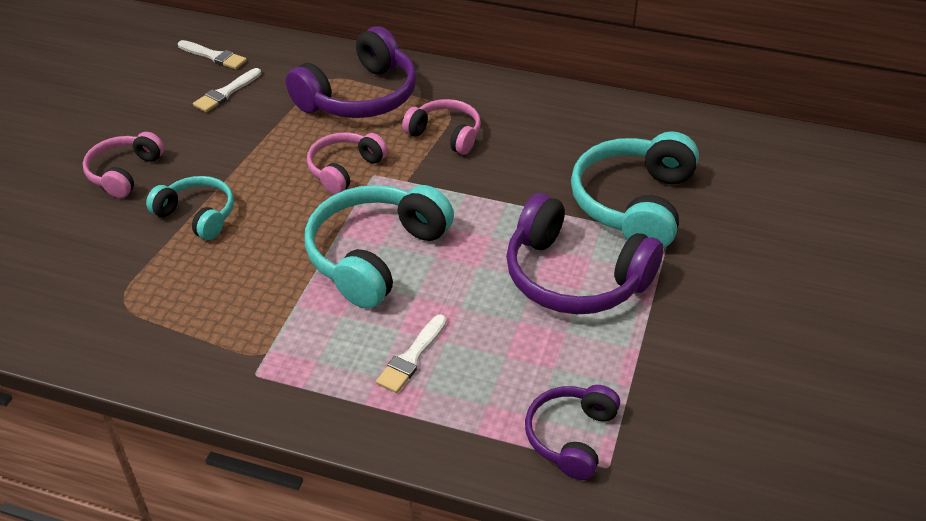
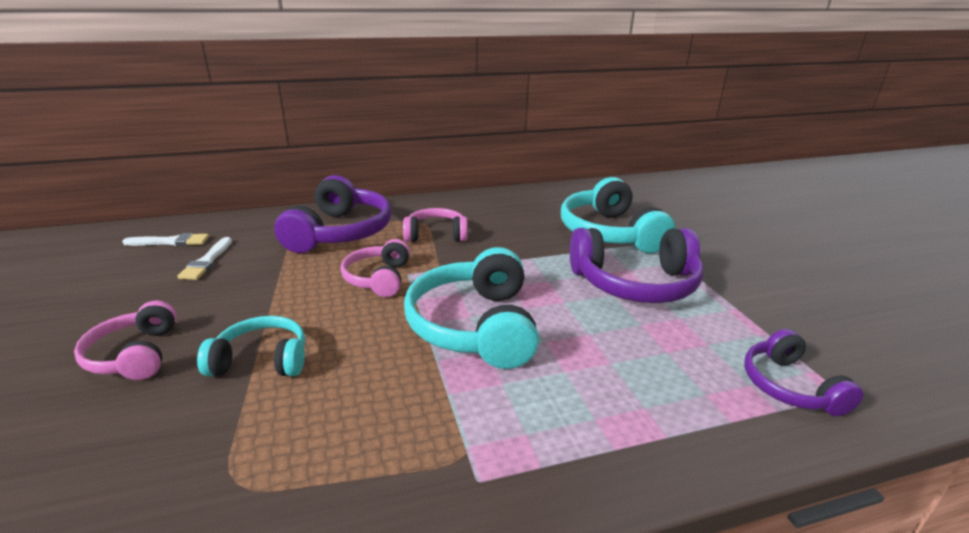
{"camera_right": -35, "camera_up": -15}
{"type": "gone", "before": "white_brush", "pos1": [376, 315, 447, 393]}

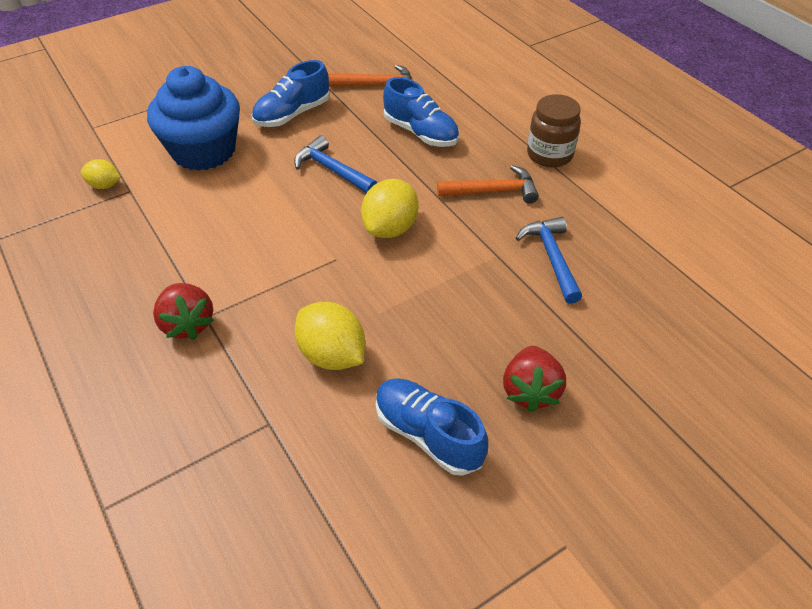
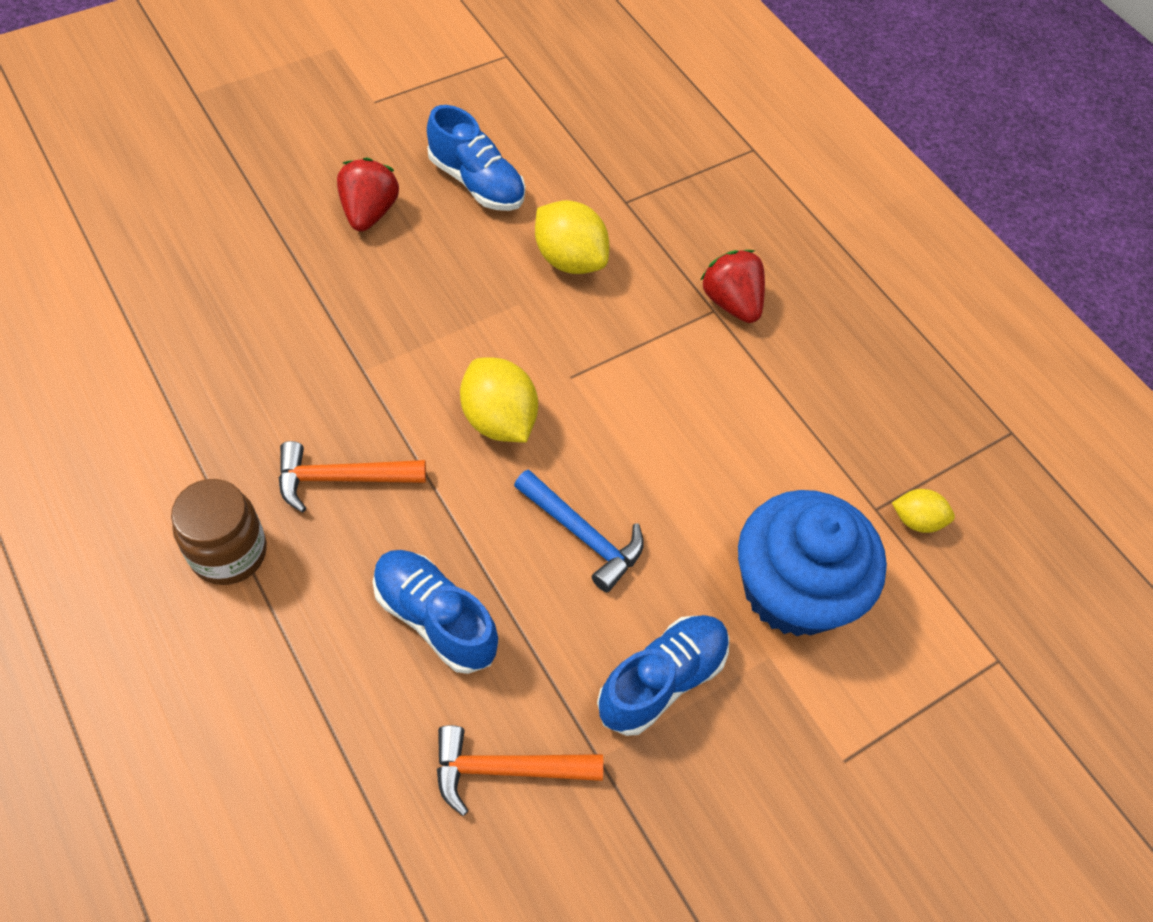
{"camera_right": 175, "camera_up": 10}
{"type": "gone", "before": "blue_hammer", "pos1": [516, 217, 582, 304]}
{"type": "rotated", "before": "yellow_lemon", "pos1": [361, 179, 419, 238], "pos2": [460, 357, 538, 442], "turn": -60}

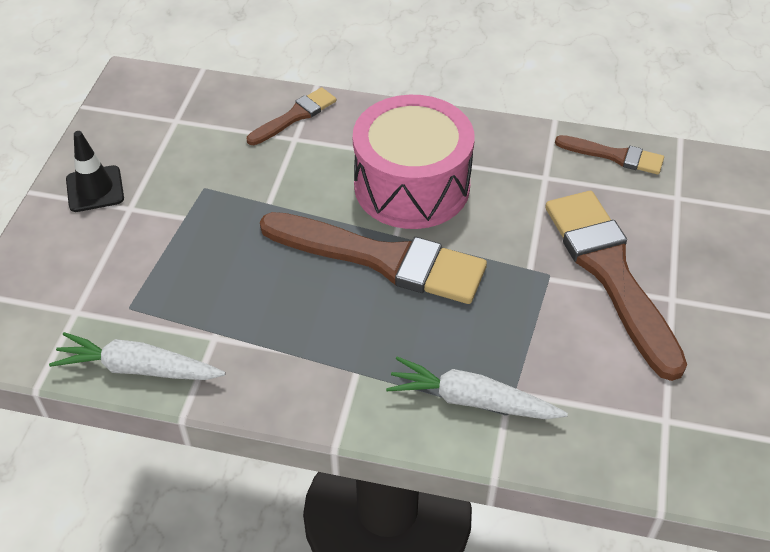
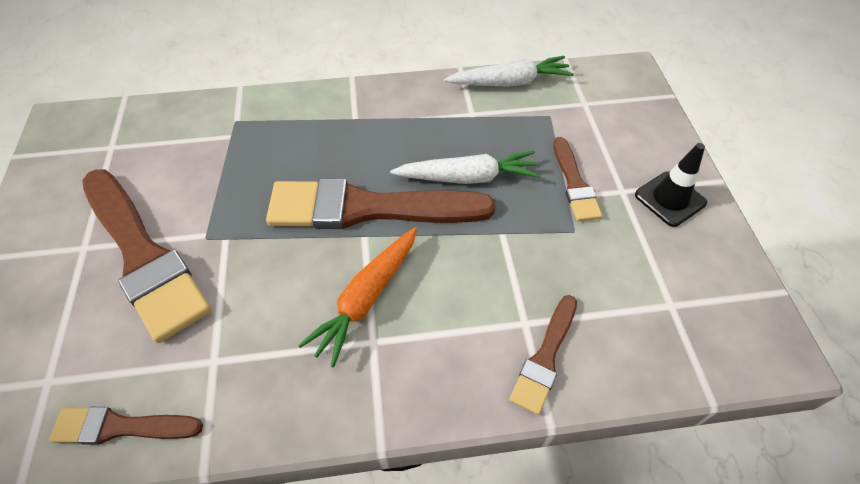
{"camera_right": 160, "camera_up": 5}
{"type": "new", "after": "brown_brush", "pos2": [553, 137, 602, 221]}
{"type": "shifted", "before": "white_carrot", "pos1": [386, 357, 568, 419], "pos2": [390, 151, 541, 184]}
{"type": "swapped", "before": "pink_drum", "after": "orange_carrot", "pos1": [353, 95, 475, 229], "pos2": [298, 227, 417, 368]}

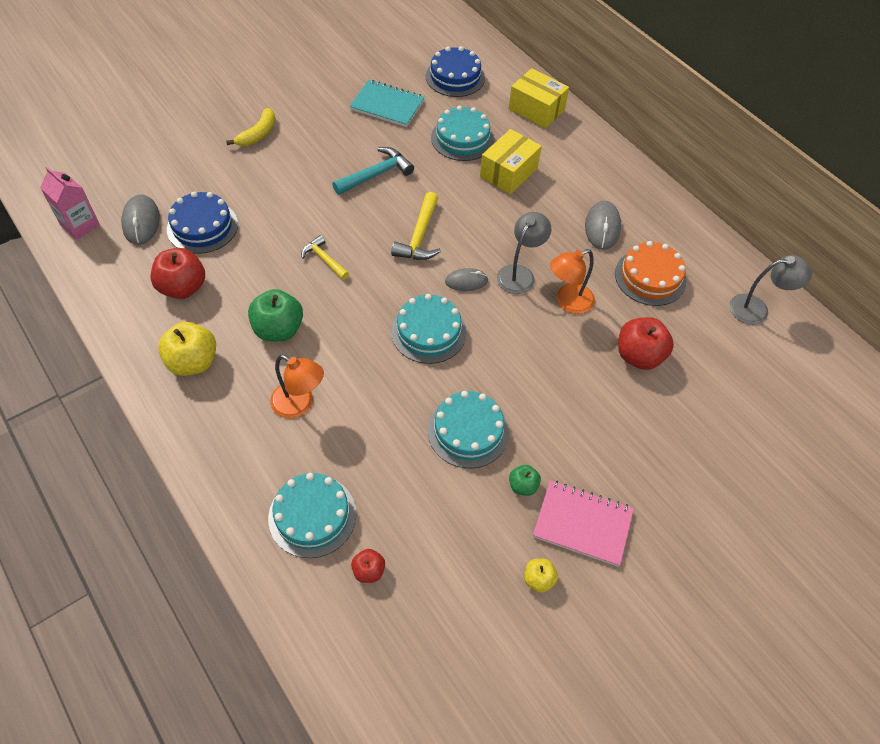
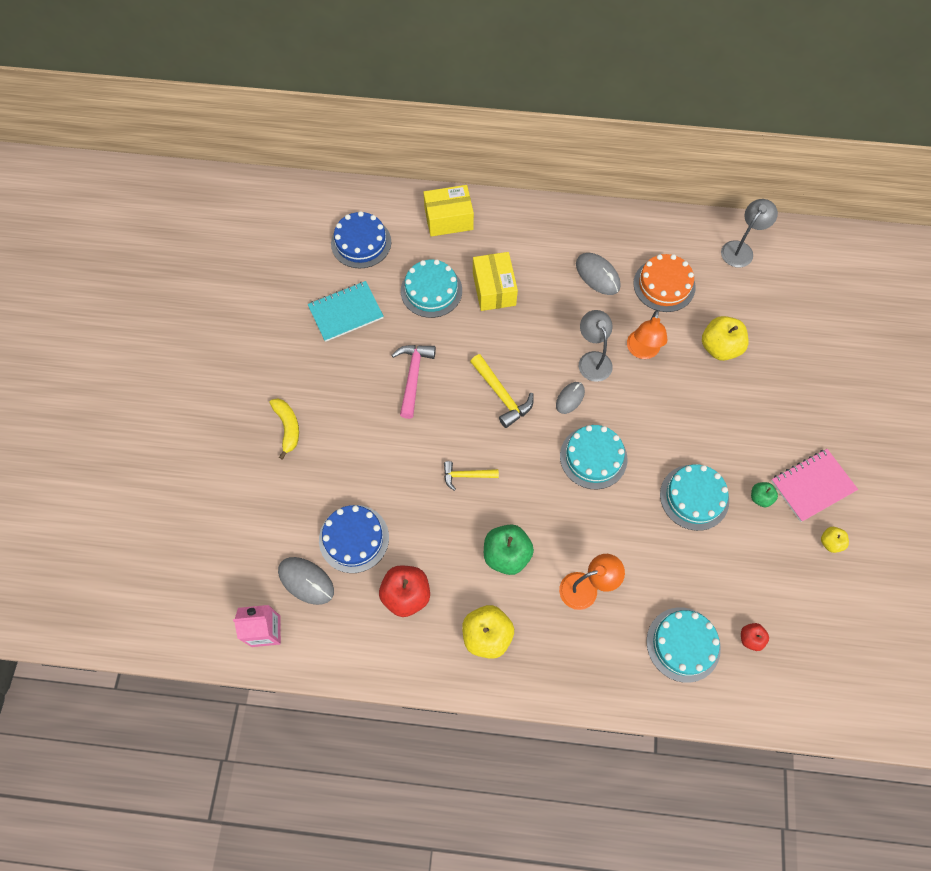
{"camera_right": -45, "camera_up": 10}
{"type": "repainted", "before": "turquoise_hammer", "after": "pink_hammer", "pos1": [332, 147, 414, 195], "pos2": [392, 345, 436, 419]}
{"type": "repainted", "before": "red_apple", "after": "yellow_apple", "pos1": [618, 317, 674, 370], "pos2": [702, 316, 749, 361]}

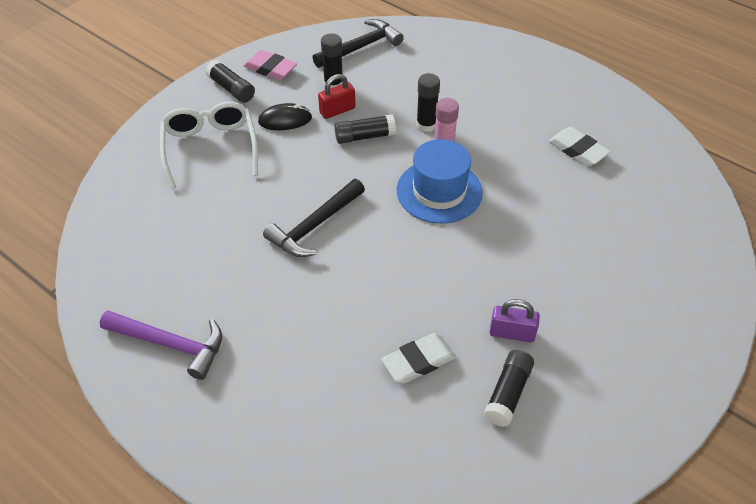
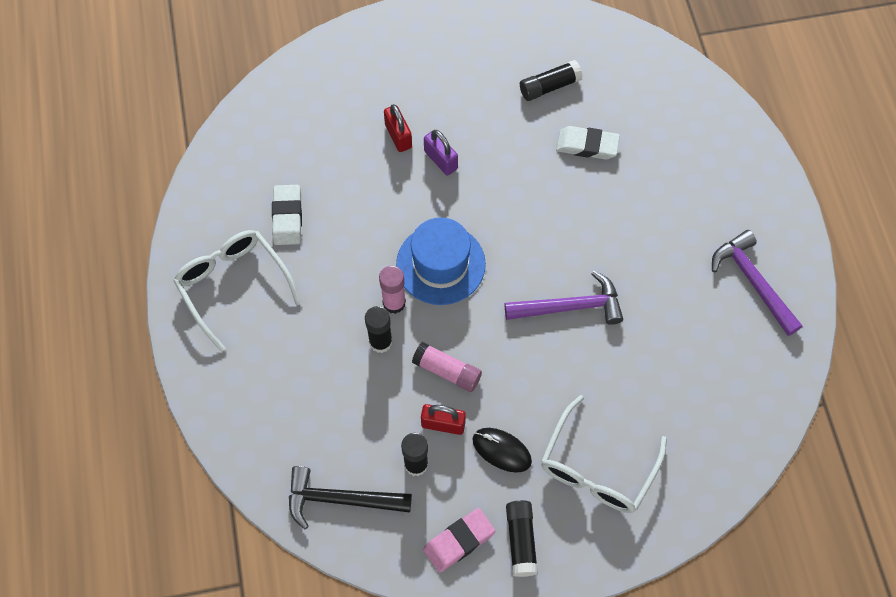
{"camera_right": -140, "camera_up": 15}
{"type": "new", "after": "white_glasses", "pos2": [173, 230, 301, 352]}
{"type": "new", "after": "red_padlock", "pos2": [384, 104, 412, 152]}
{"type": "shifted", "before": "purple_padlock", "pos1": [490, 299, 540, 342], "pos2": [424, 130, 458, 175]}
{"type": "repainted", "before": "black_hammer", "after": "purple_hammer", "pos1": [263, 179, 365, 257], "pos2": [505, 271, 623, 325]}
{"type": "repainted", "before": "black_glue_stick", "after": "pink_glue_stick", "pos1": [334, 114, 396, 144], "pos2": [412, 342, 482, 392]}
{"type": "rotated", "before": "pink_eraser", "pos1": [243, 50, 297, 80], "pos2": [423, 508, 495, 573], "turn": 75}

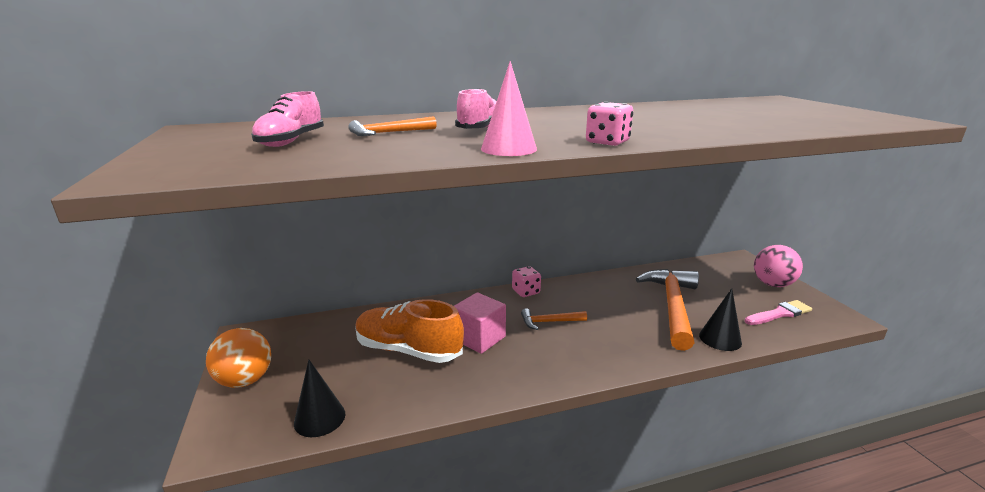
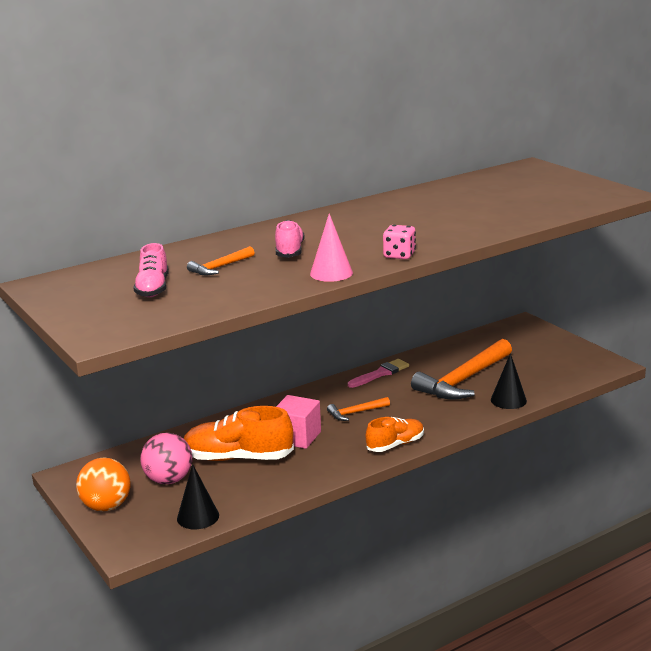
{"camera_right": -15, "camera_up": 0}
{"type": "gone", "before": "pink_dice", "pos1": [512, 266, 541, 297]}
{"type": "new", "after": "orange_shoe", "pos2": [366, 417, 424, 452]}
{"type": "shifted", "before": "pink_brush", "pos1": [745, 300, 812, 325], "pos2": [348, 359, 409, 388]}
{"type": "shifted", "before": "pink_ball", "pos1": [754, 245, 803, 287], "pos2": [141, 433, 192, 484]}
{"type": "rotated", "before": "orange_hammer", "pos1": [636, 269, 699, 351], "pos2": [411, 339, 512, 400], "turn": -135}

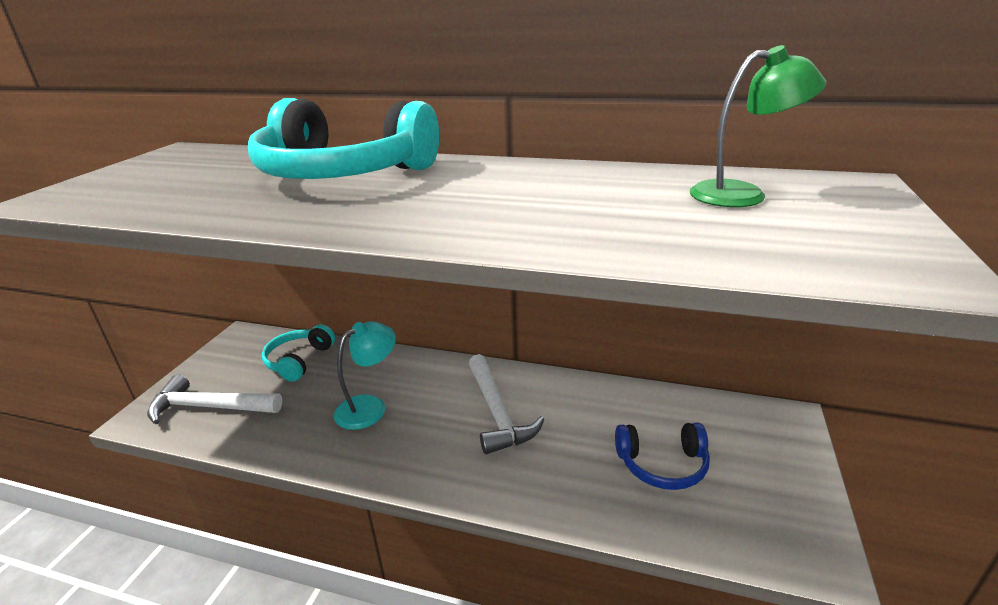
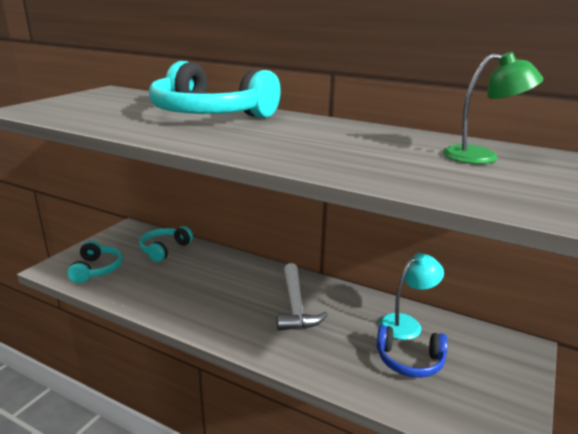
{"camera_right": 10, "camera_up": -5}
{"type": "shifted", "before": "turquoise_lamp", "pos1": [334, 321, 396, 430], "pos2": [379, 253, 444, 340]}
{"type": "swapped", "before": "white_hammer", "after": "turquoise_headphones", "pos1": [147, 375, 282, 424], "pos2": [67, 241, 123, 283]}

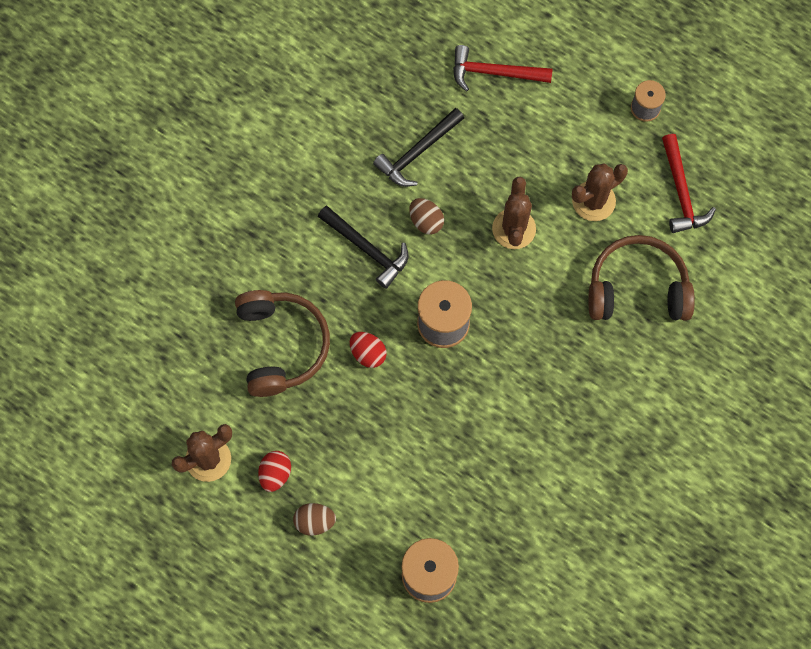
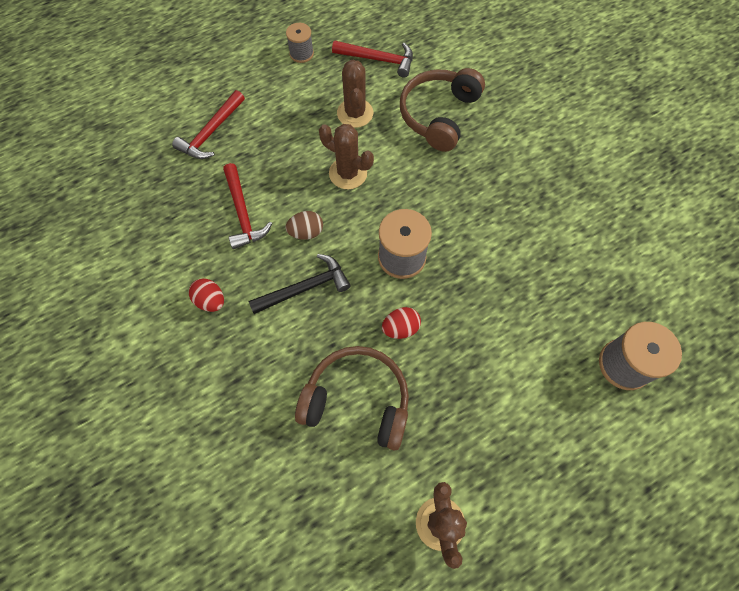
{"camera_right": -65, "camera_up": -5}
{"type": "gone", "before": "brown_egg", "pos1": [293, 503, 336, 536]}
{"type": "shifted", "before": "red_egg", "pos1": [258, 451, 291, 492], "pos2": [189, 278, 224, 312]}
{"type": "repainted", "before": "black_hammer", "after": "red_hammer", "pos1": [373, 108, 464, 187], "pos2": [223, 163, 272, 249]}

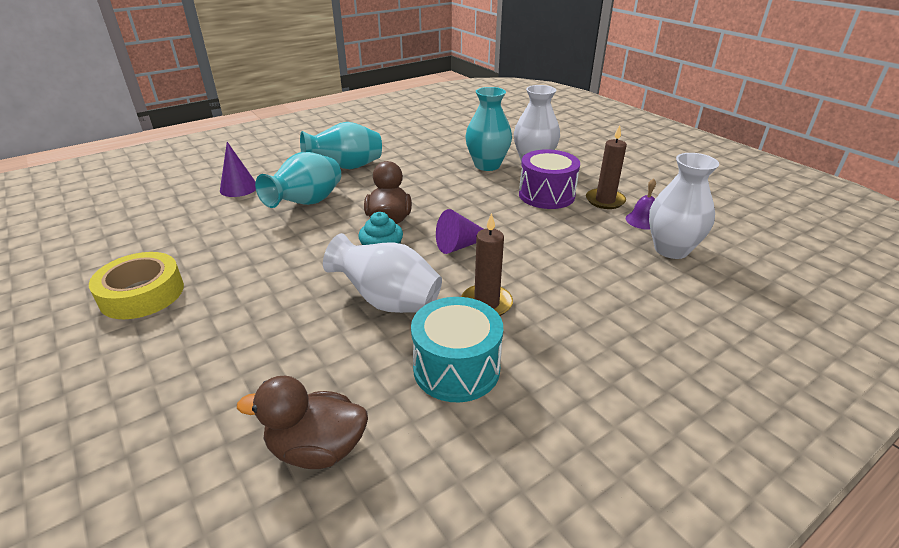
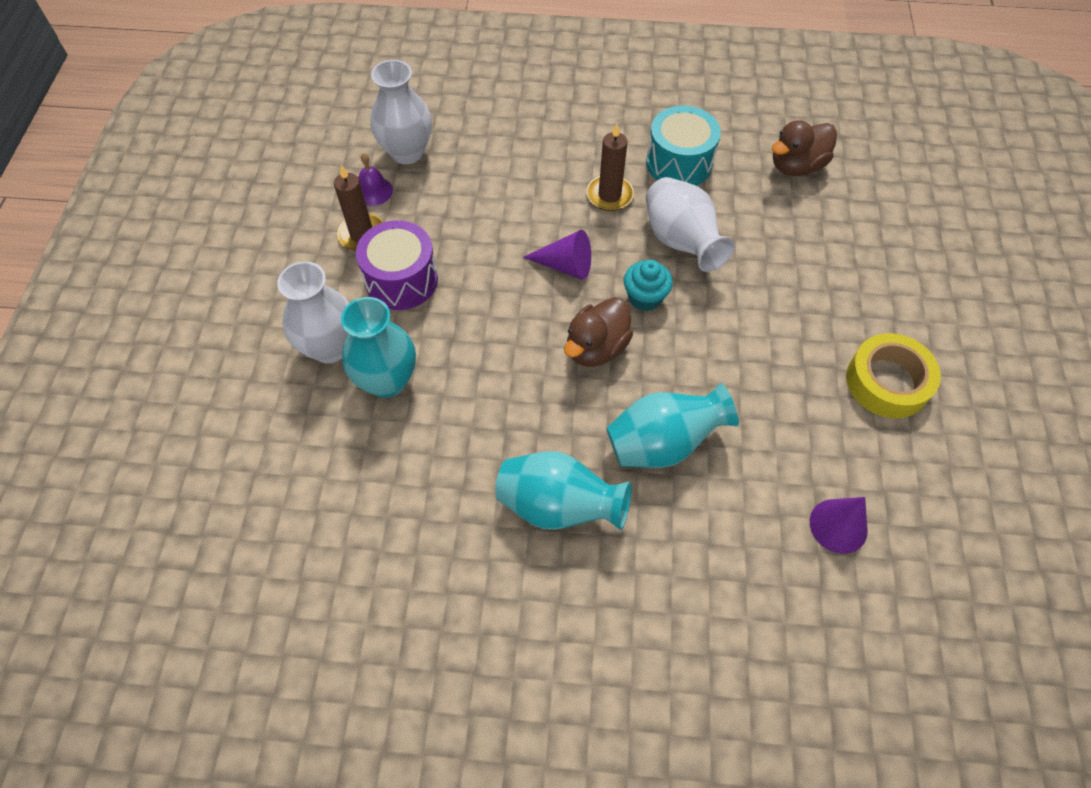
{"camera_right": -140, "camera_up": 25}
{"type": "shifted", "before": "purple_cone", "pos1": [220, 142, 256, 197], "pos2": [810, 497, 868, 554]}
{"type": "rotated", "before": "brown_duck", "pos1": [237, 376, 368, 469], "pos2": [772, 120, 837, 176], "turn": 105}

